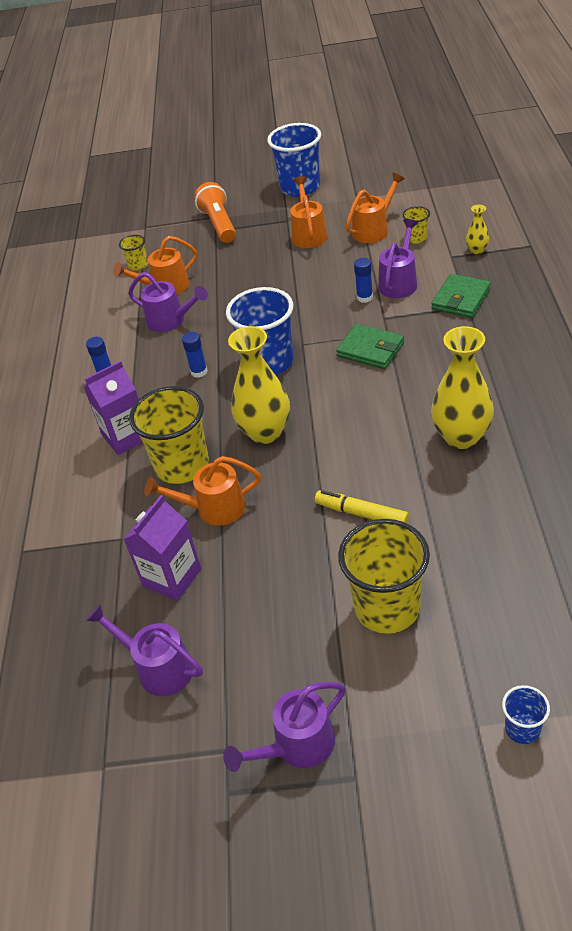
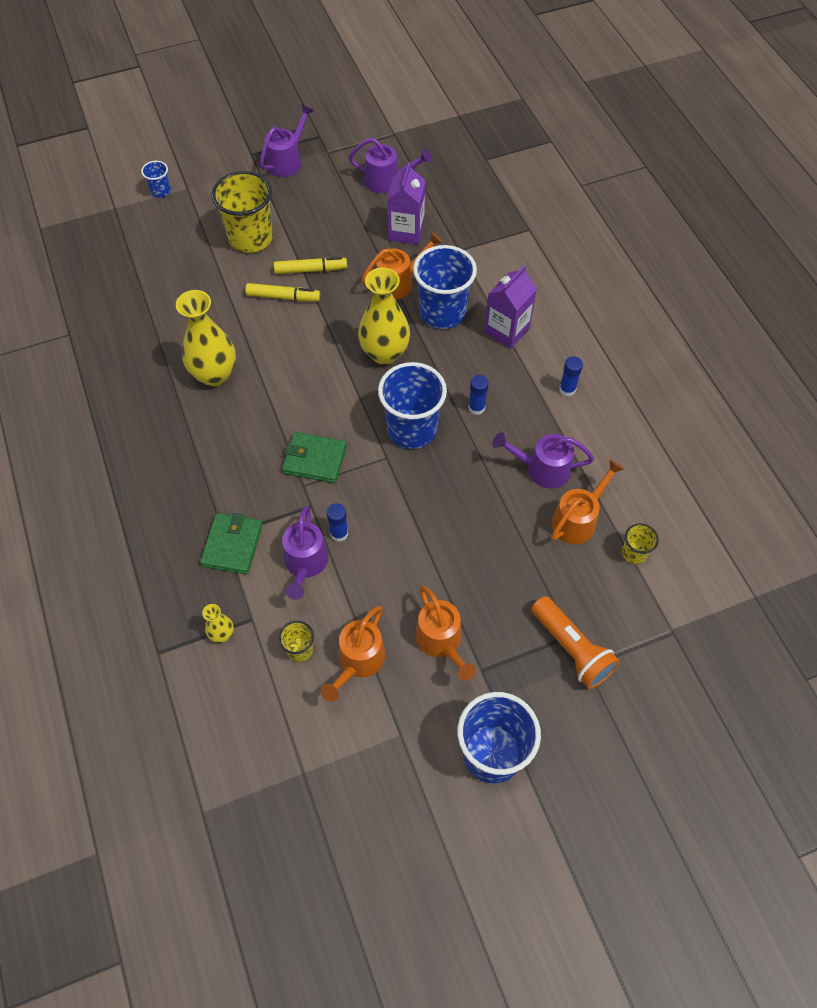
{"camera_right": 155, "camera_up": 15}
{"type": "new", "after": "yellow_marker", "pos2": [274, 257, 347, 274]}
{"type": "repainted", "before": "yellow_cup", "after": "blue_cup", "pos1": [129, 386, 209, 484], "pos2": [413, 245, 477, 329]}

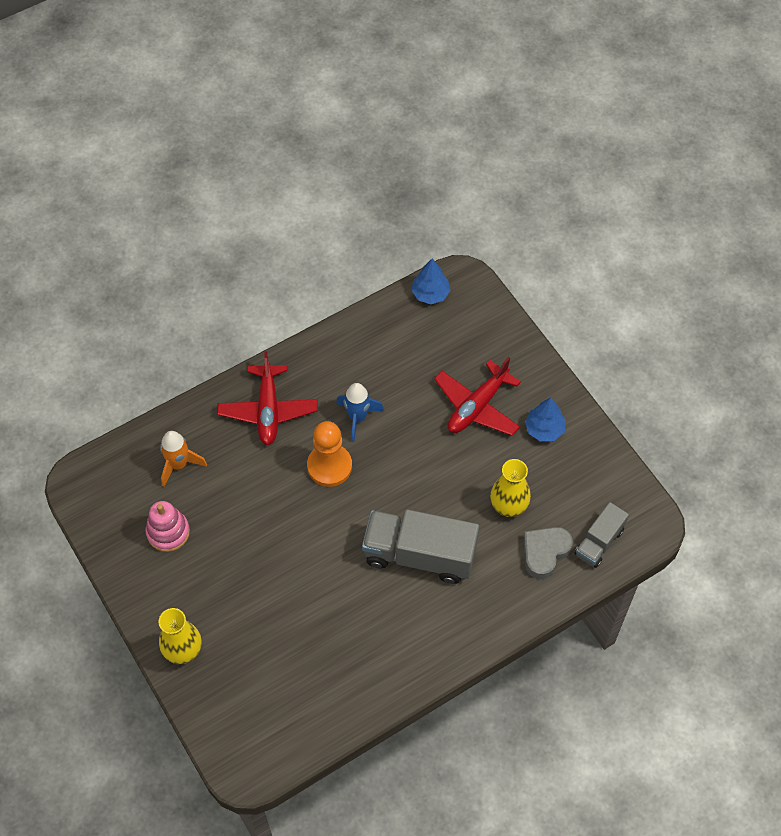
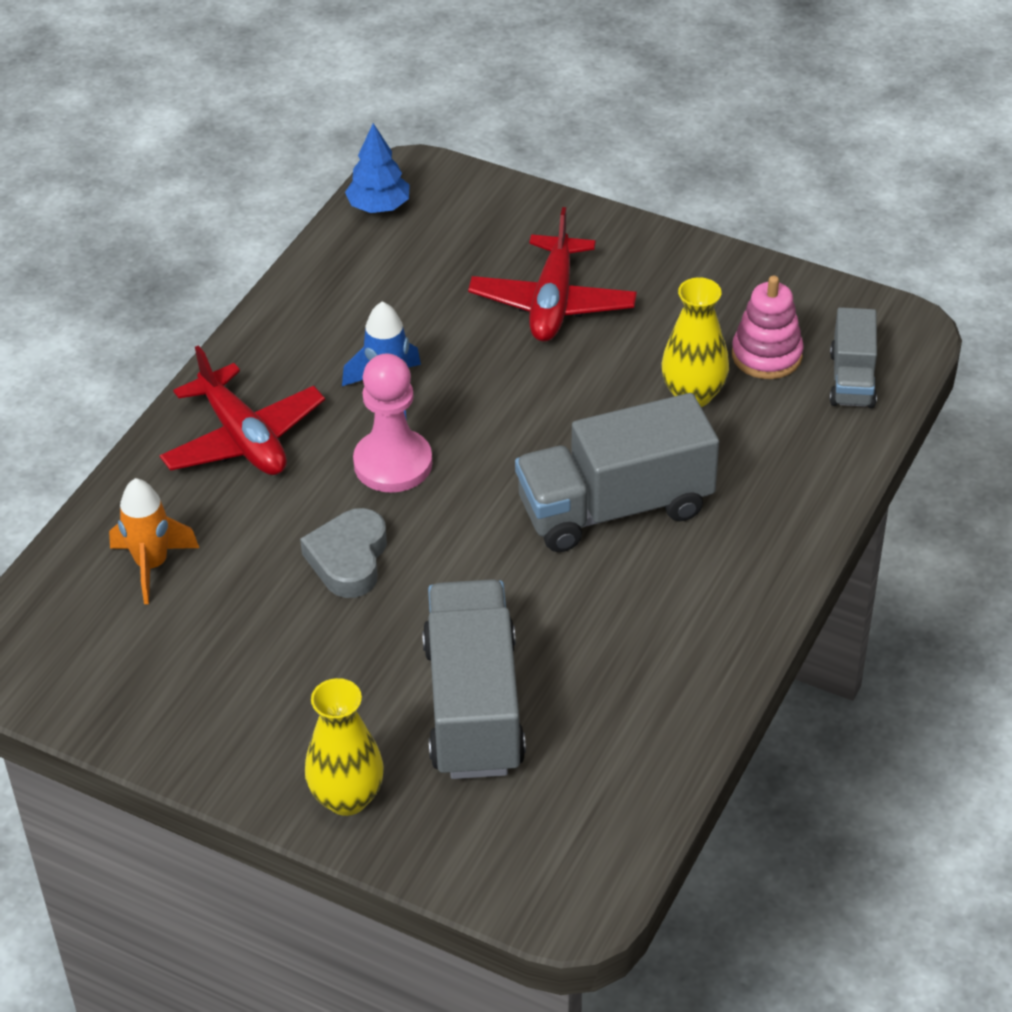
{"camera_right": -30, "camera_up": -15}
{"type": "gone", "before": "blue_tree", "pos1": [525, 398, 566, 441]}
{"type": "new", "after": "grey_truck", "pos2": [422, 579, 526, 779]}
{"type": "shifted", "before": "pink_stacking_toy", "pos1": [145, 501, 190, 552], "pos2": [732, 276, 804, 379]}
{"type": "shifted", "before": "grey_heart", "pos1": [524, 527, 573, 579], "pos2": [300, 508, 387, 598]}
{"type": "repainted", "before": "orange_pawn", "after": "pink_pawn", "pos1": [307, 421, 352, 487], "pos2": [353, 353, 432, 493]}

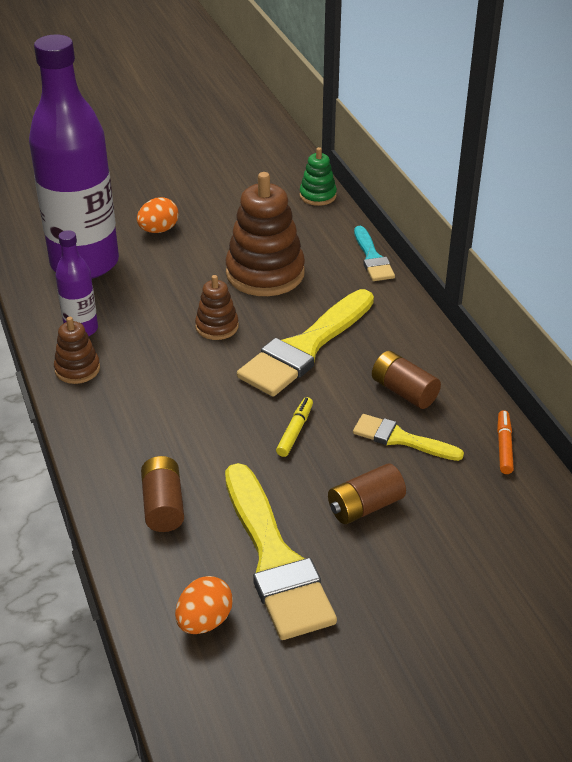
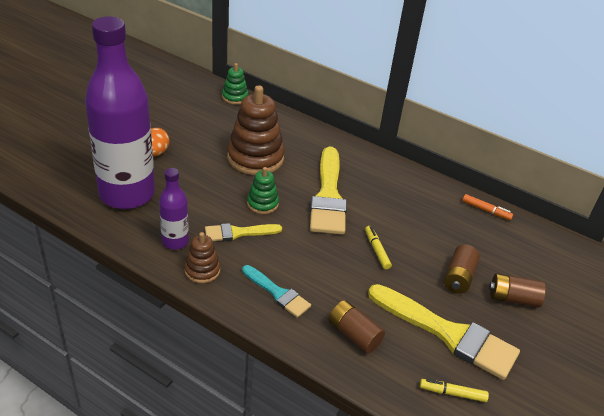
{"camera_right": -40, "camera_up": 0}
{"type": "shifted", "before": "yellow_brush", "pos1": [353, 414, 464, 461], "pos2": [205, 223, 282, 241]}
{"type": "shifted", "before": "turquoise_brush", "pos1": [354, 226, 395, 281], "pos2": [242, 265, 311, 318]}
{"type": "shifted", "before": "brown_battery", "pos1": [372, 351, 441, 409], "pos2": [489, 273, 546, 307]}
{"type": "swapped", "before": "orange_egg", "after": "yellow_marker", "pos1": [175, 576, 233, 634], "pos2": [420, 379, 489, 402]}
{"type": "repainted", "before": "brown_stacking_toy", "after": "green_stacking_toy", "pos1": [195, 275, 239, 340], "pos2": [247, 167, 279, 214]}
{"type": "rotated", "before": "orange_marker", "pos1": [497, 410, 514, 474], "pos2": [462, 194, 513, 220], "turn": 150}

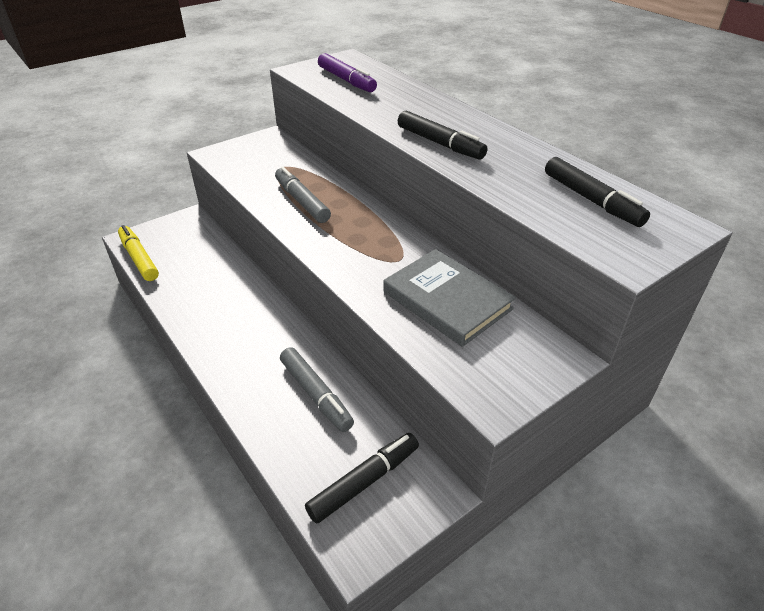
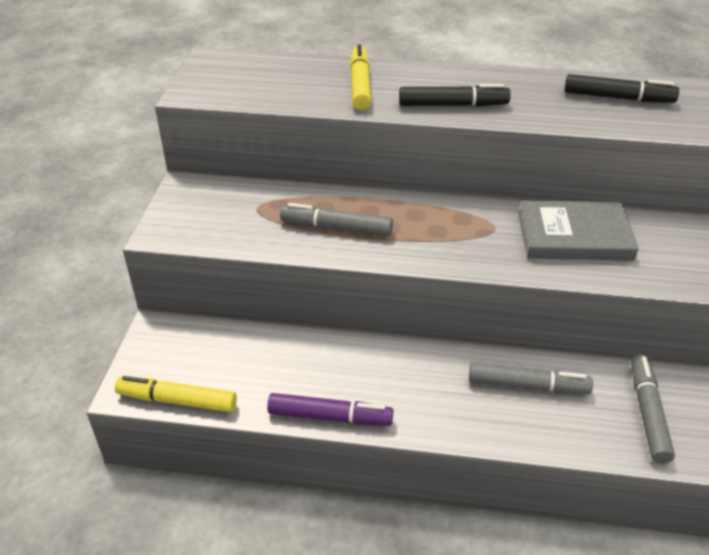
{"camera_right": -45, "camera_up": 0}
{"type": "new", "after": "yellow_marker", "pos2": [350, 44, 371, 110]}
{"type": "shifted", "before": "purple_marker", "pos1": [318, 53, 377, 92], "pos2": [267, 393, 393, 426]}
{"type": "repainted", "before": "black_marker", "after": "grey_marker", "pos1": [305, 433, 419, 523], "pos2": [631, 355, 675, 464]}

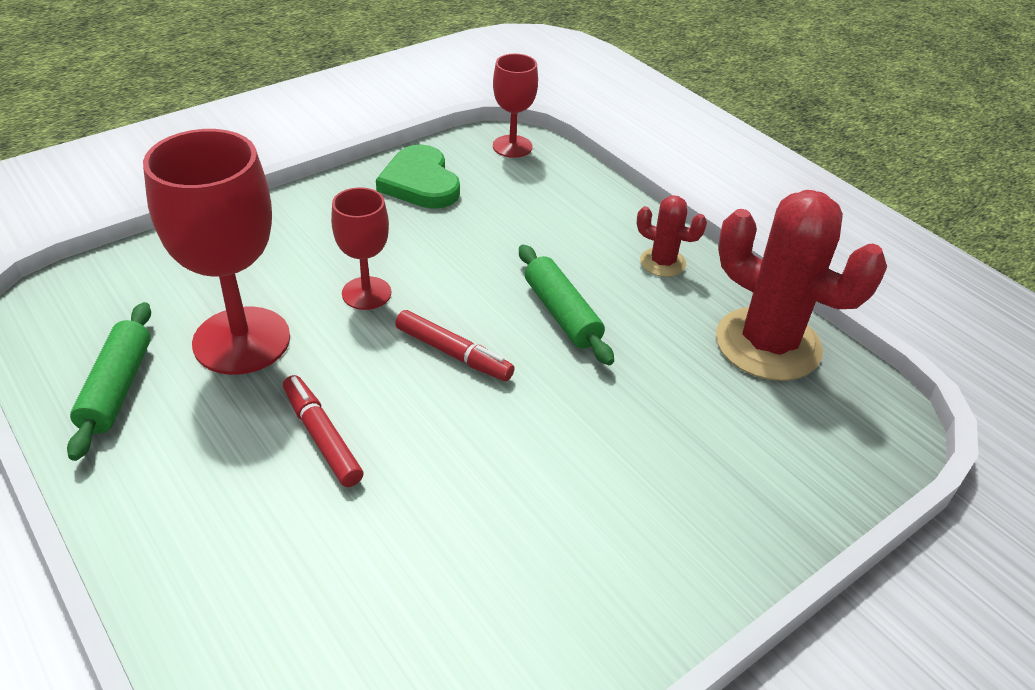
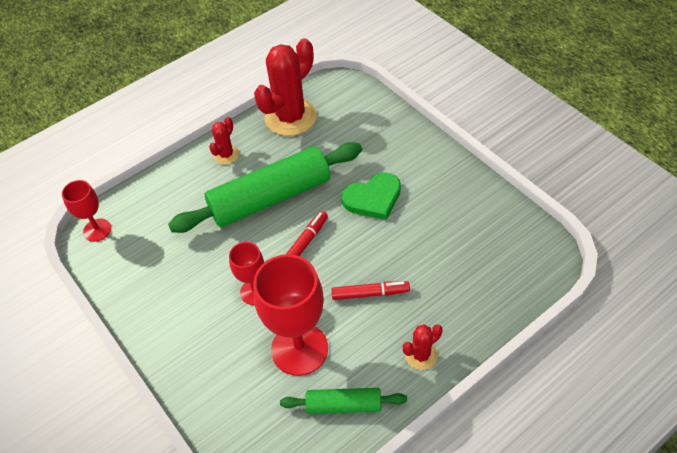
{"camera_right": -85, "camera_up": 10}
{"type": "new", "after": "red_cactus", "pos2": [403, 324, 443, 370]}
{"type": "shifted", "before": "green_heart", "pos1": [376, 145, 460, 209], "pos2": [341, 172, 401, 220]}
{"type": "rotated", "before": "red_marker", "pos1": [283, 375, 363, 487], "pos2": [331, 281, 410, 300], "turn": -150}
{"type": "scaled", "before": "green_rolling_pin", "pos1": [519, 245, 614, 365], "pos2": [168, 142, 362, 233], "scale": 2.0}

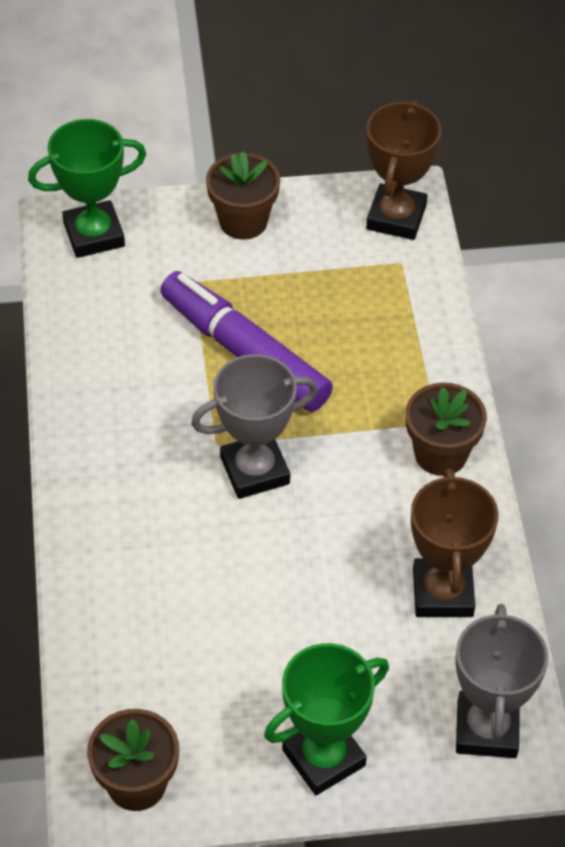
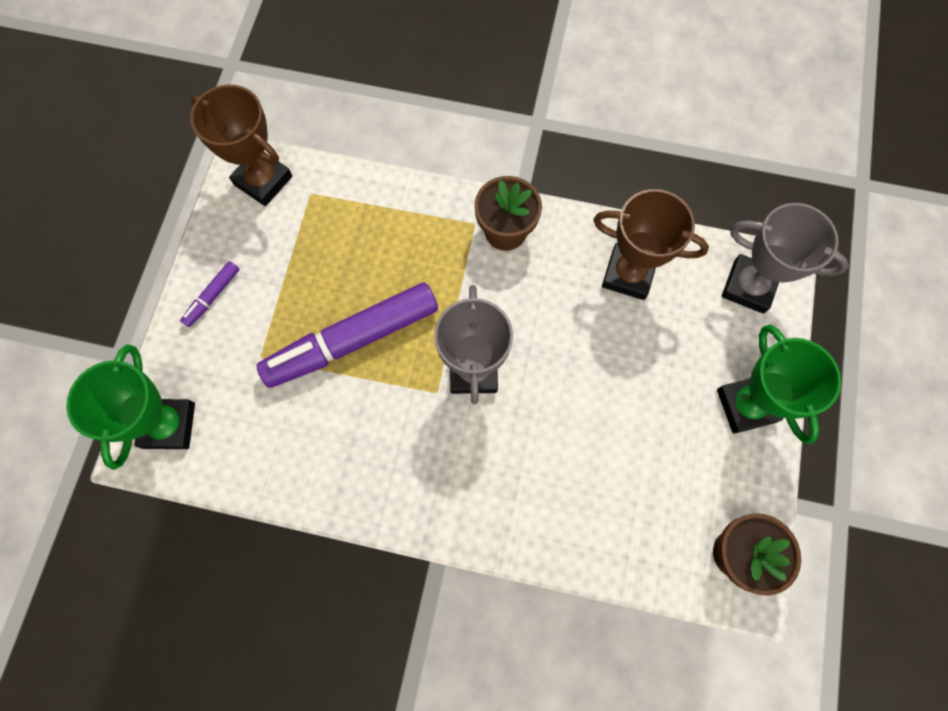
{"camera_right": -70, "camera_up": 20}
{"type": "swapped", "before": "brown_flower_pot", "after": "purple_marker", "pos1": [206, 151, 280, 240], "pos2": [180, 261, 239, 327]}

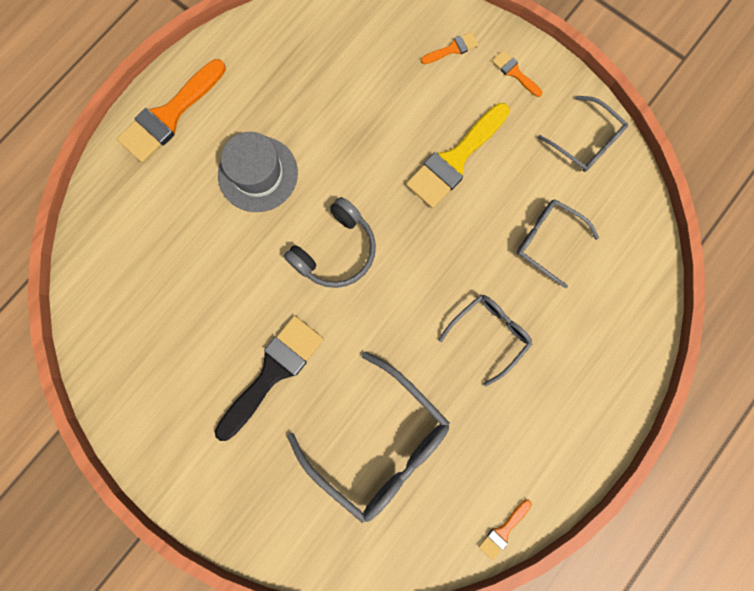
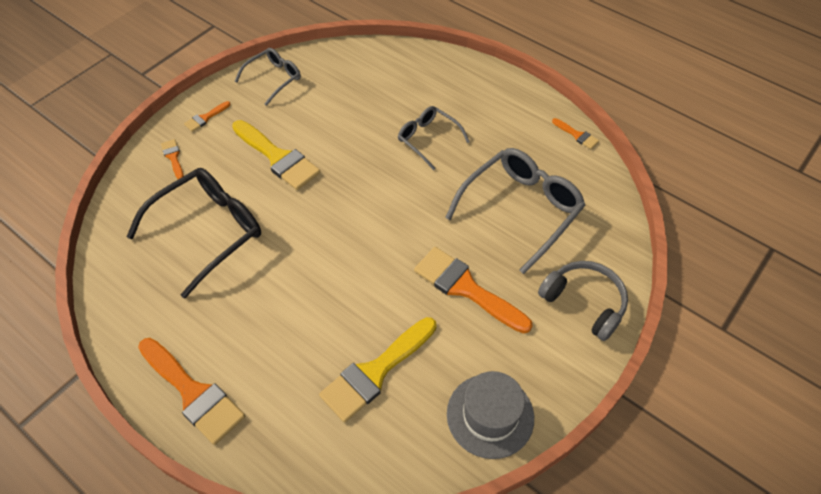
{"camera_right": -90, "camera_up": -25}
{"type": "gone", "before": "grey_glasses", "pos1": [517, 199, 599, 288]}
{"type": "new", "after": "black_glasses", "pos2": [126, 168, 261, 298]}
{"type": "new", "after": "yellow_brush", "pos2": [319, 317, 437, 423]}
{"type": "shifted", "before": "grey_hat", "pos1": [218, 132, 298, 212], "pos2": [447, 371, 534, 459]}
{"type": "shifted", "before": "grey_headphones", "pos1": [284, 197, 376, 288], "pos2": [538, 261, 628, 341]}
{"type": "repainted", "before": "black_brush", "after": "orange_brush", "pos1": [215, 316, 324, 441], "pos2": [414, 247, 533, 334]}

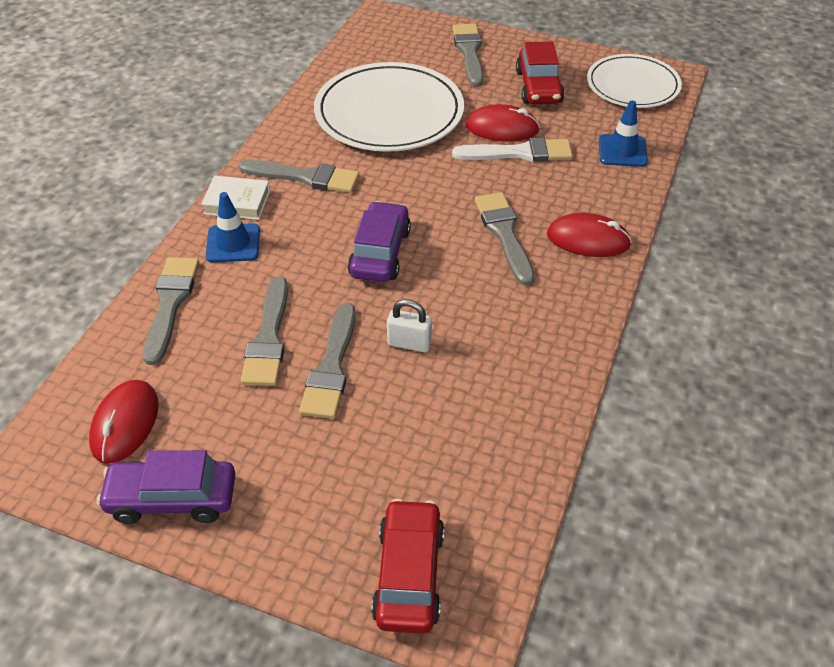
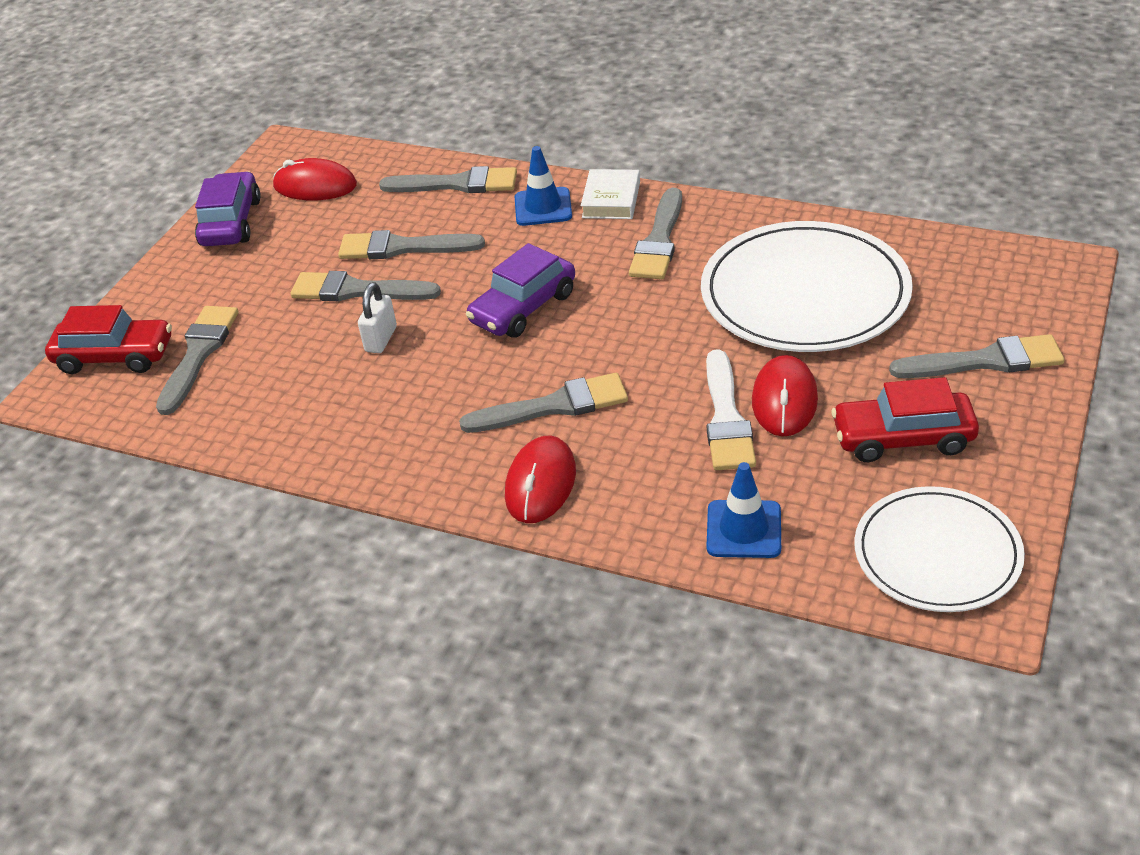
{"camera_right": 95, "camera_up": -5}
{"type": "new", "after": "grey_brush", "pos2": [156, 306, 239, 415]}
{"type": "rotated", "before": "purple_car", "pos1": [348, 201, 411, 282], "pos2": [466, 243, 575, 338], "turn": 120}

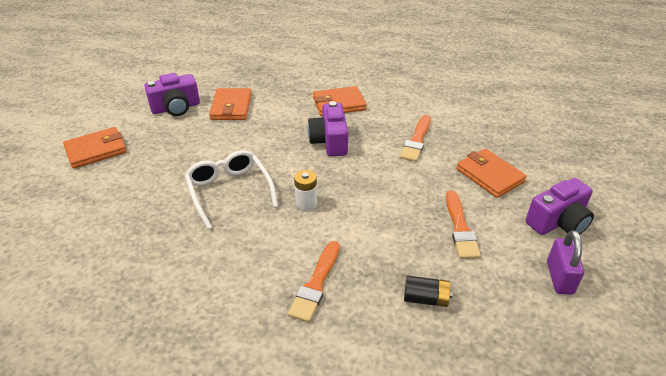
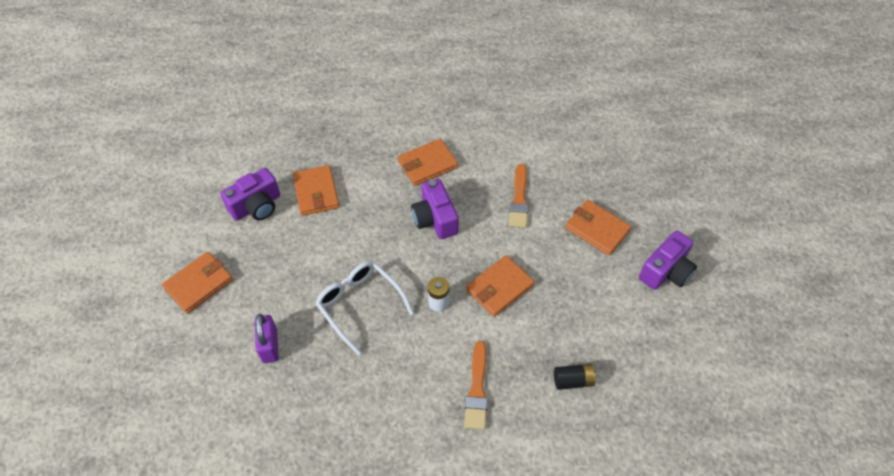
{"camera_right": -15, "camera_up": 15}
{"type": "gone", "before": "orange_brush", "pos1": [446, 191, 481, 259]}
{"type": "new", "after": "orange_wallet", "pos2": [466, 255, 534, 317]}
{"type": "shifted", "before": "purple_padlock", "pos1": [547, 230, 584, 295], "pos2": [255, 314, 279, 363]}

